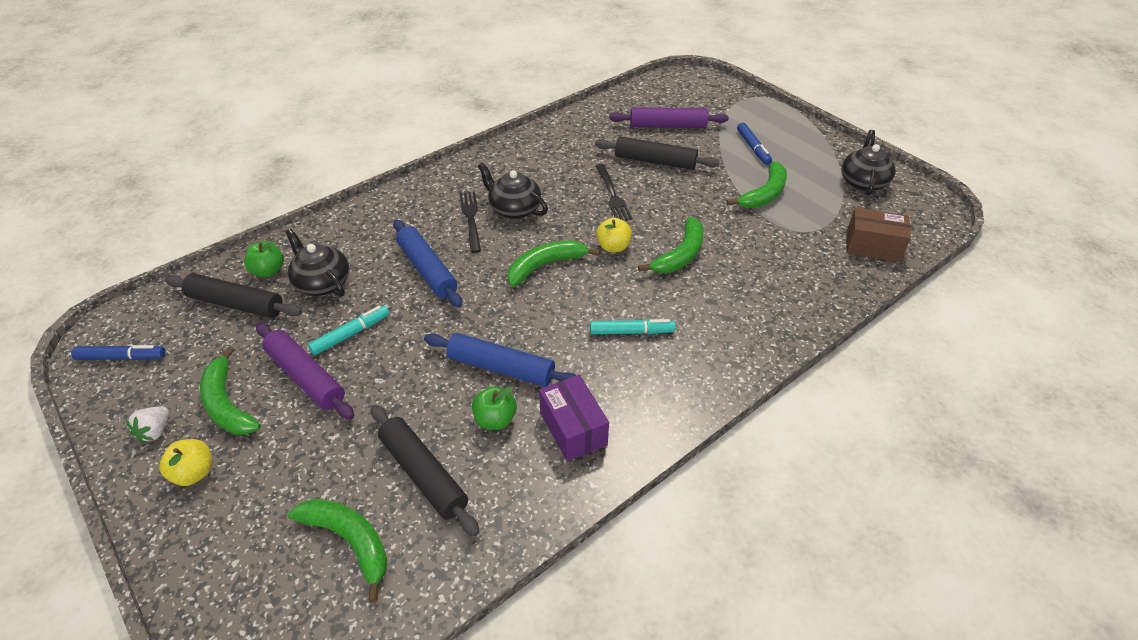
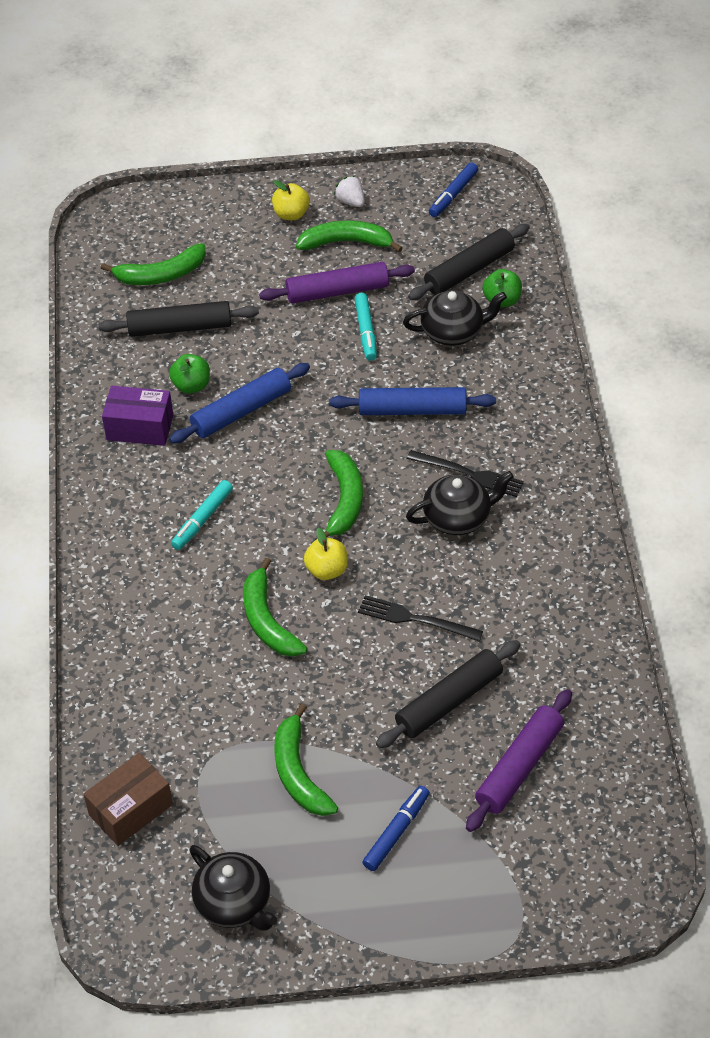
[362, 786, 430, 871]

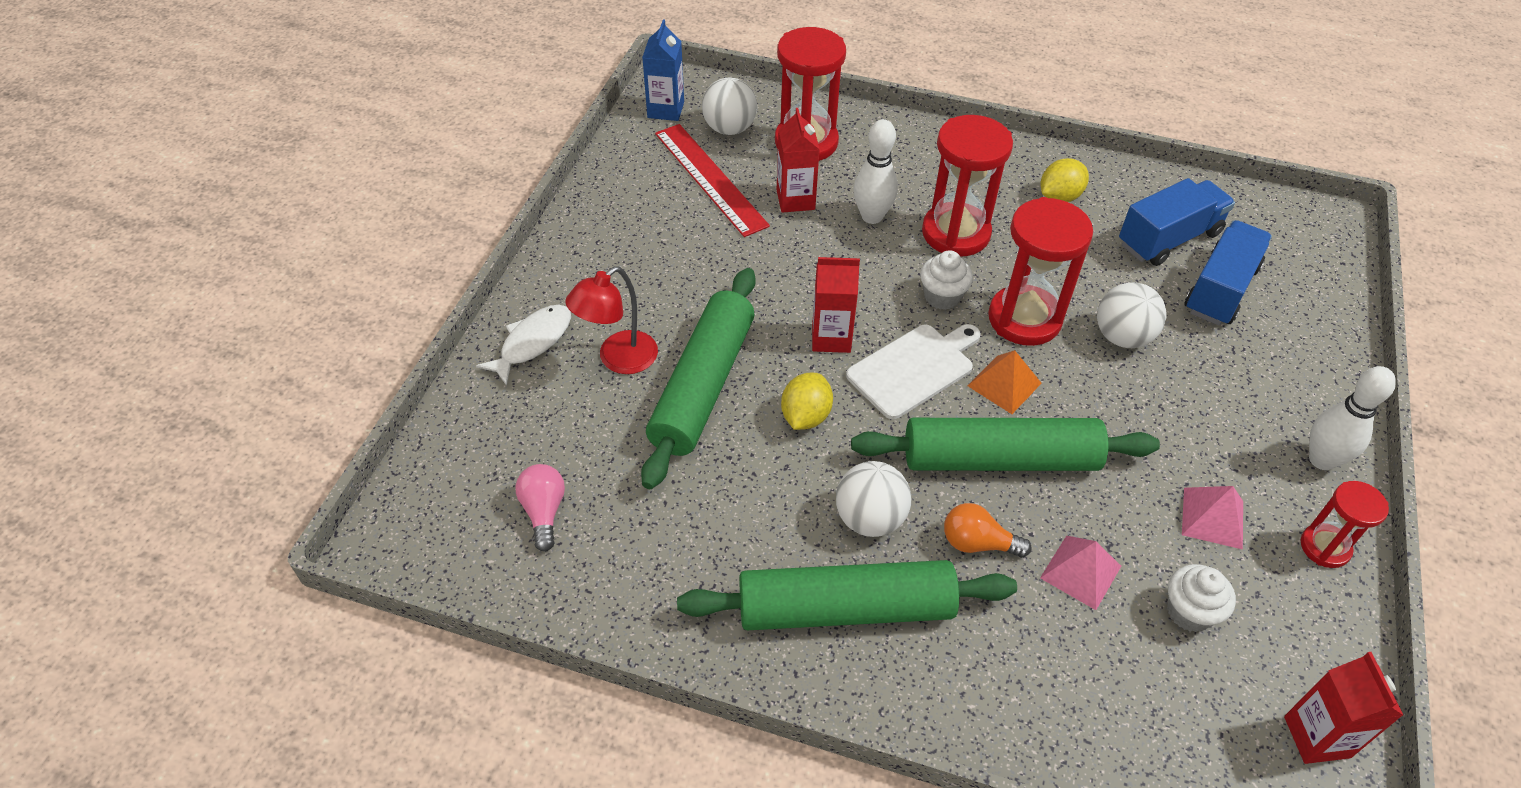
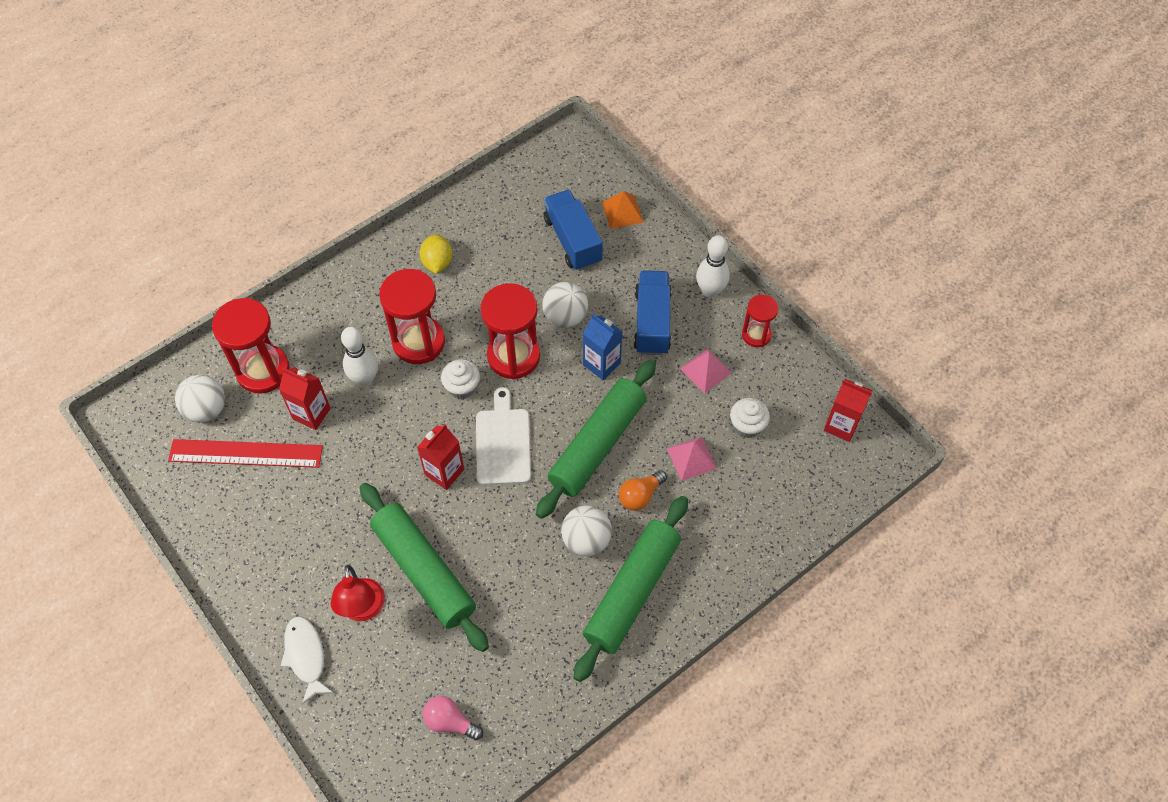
[583, 314, 623, 380]
[602, 191, 644, 229]
[634, 270, 671, 355]
[781, 373, 833, 430] (first image)

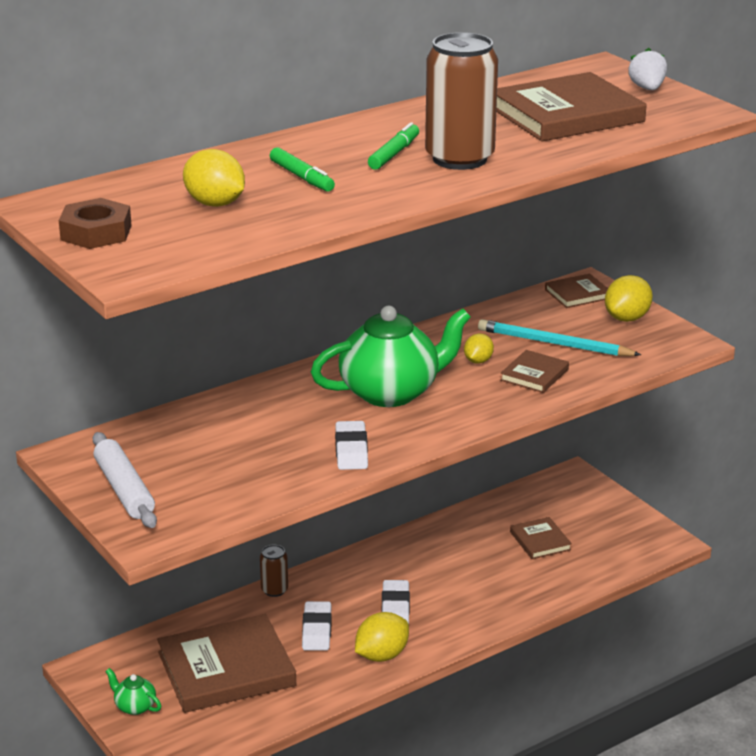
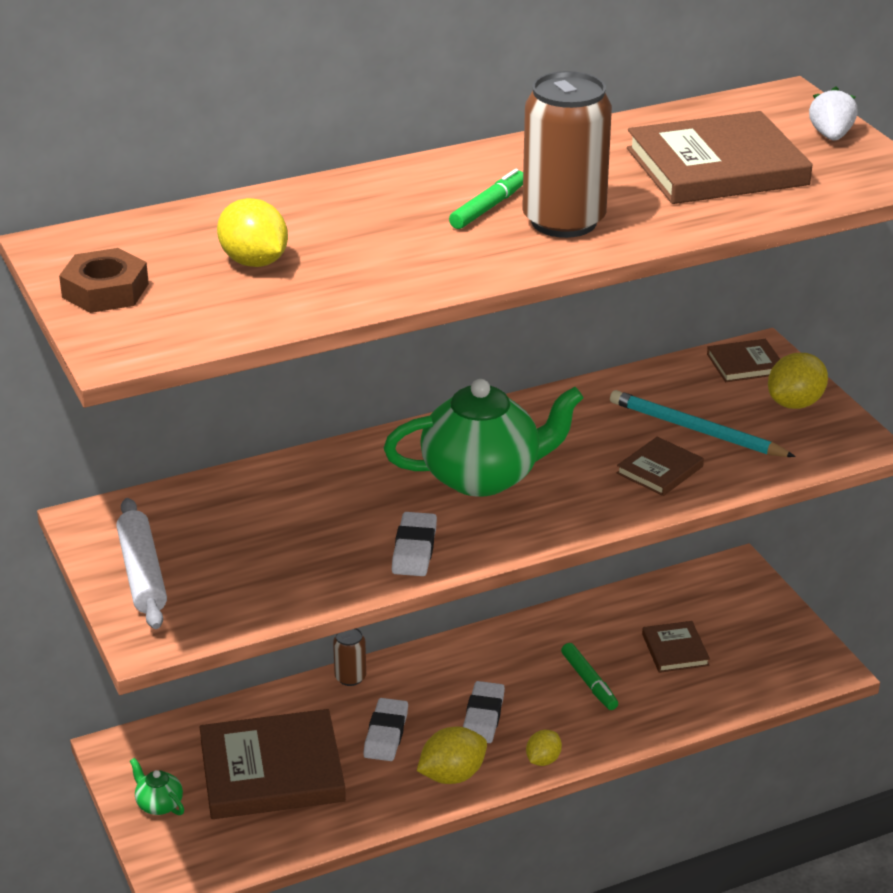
[526, 730, 562, 766]
[561, 643, 618, 710]

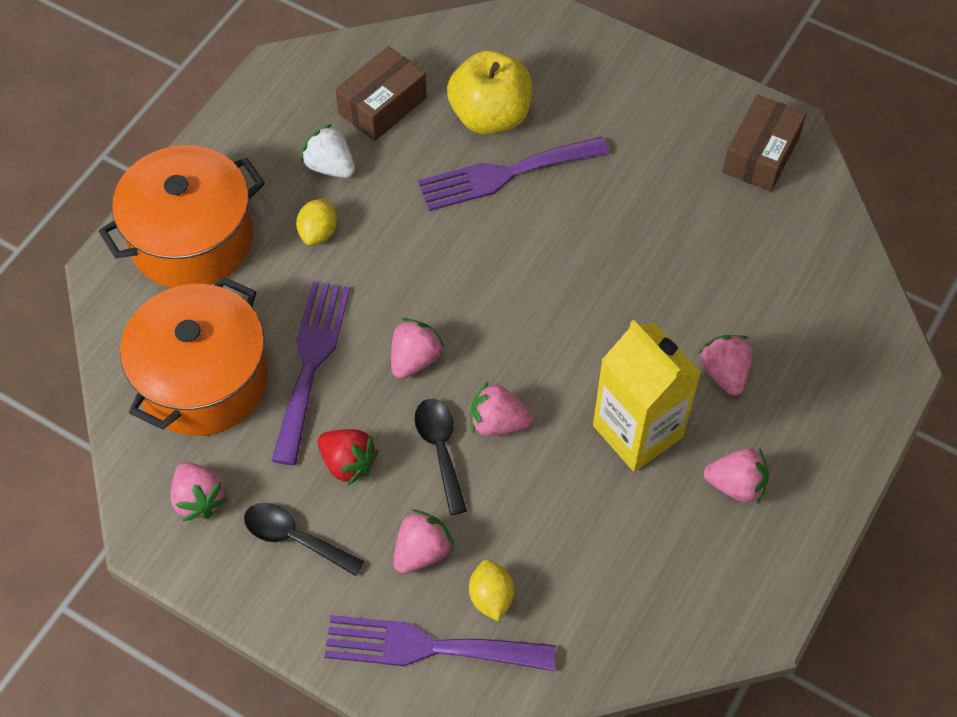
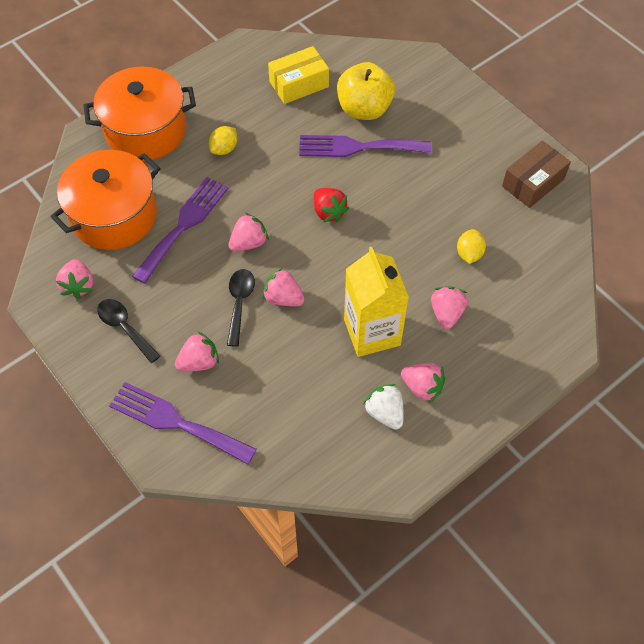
[268, 46, 329, 104]
[314, 188, 349, 223]
[363, 384, 404, 430]
[457, 229, 486, 264]

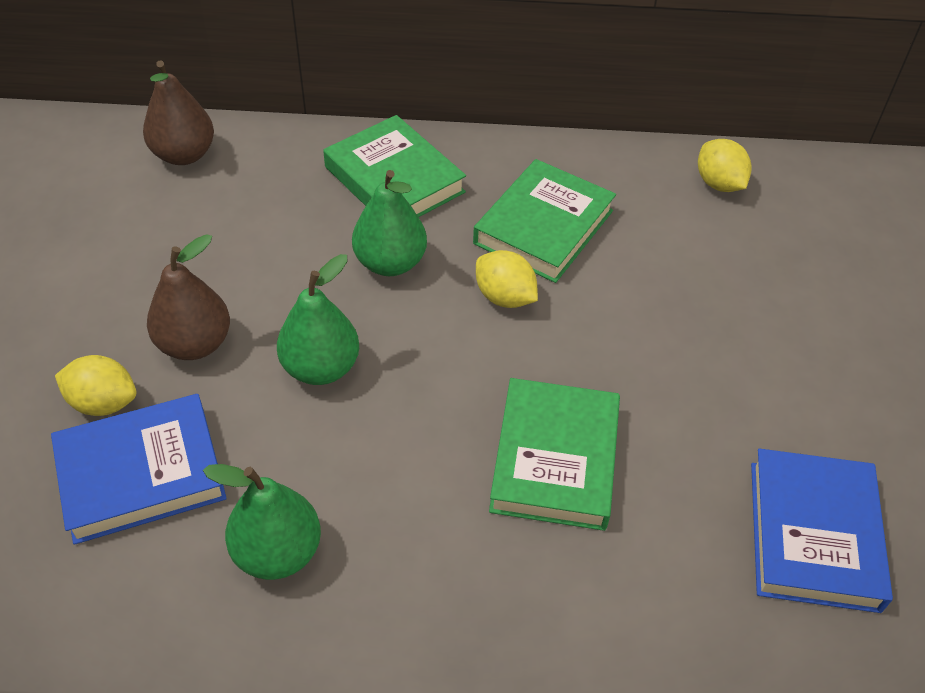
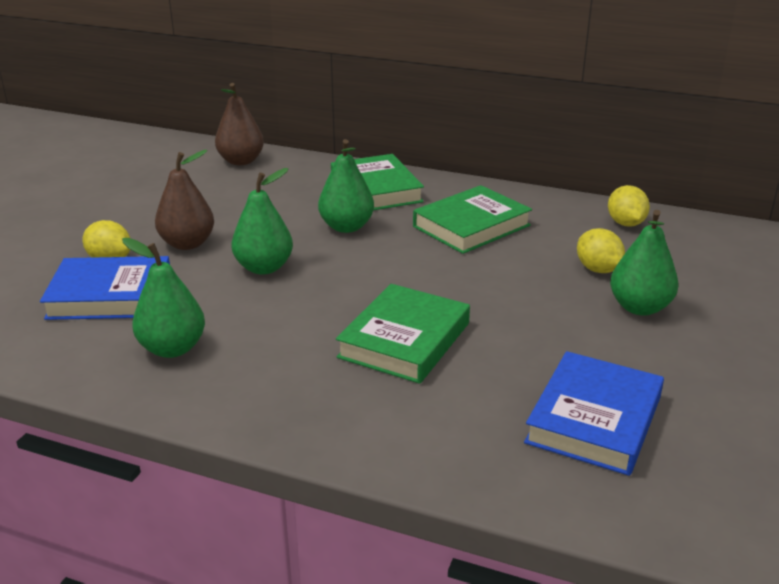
[577, 228, 625, 273]
[610, 210, 678, 316]

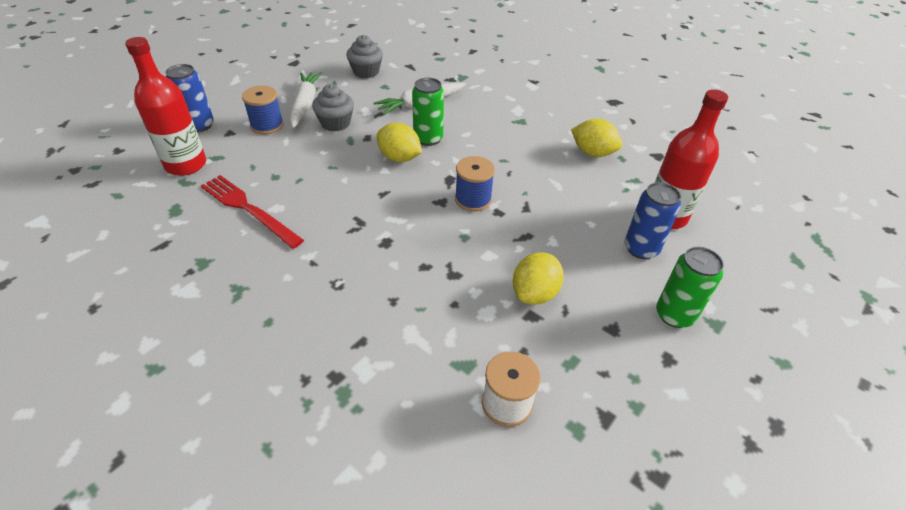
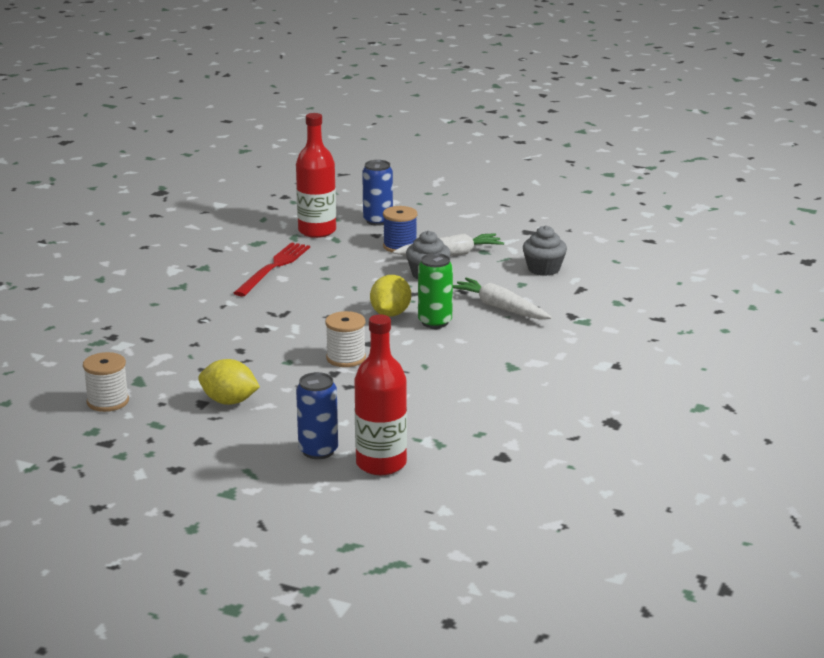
[325, 311, 366, 367]
[571, 119, 623, 157] (first image)
[656, 247, 724, 328] (first image)

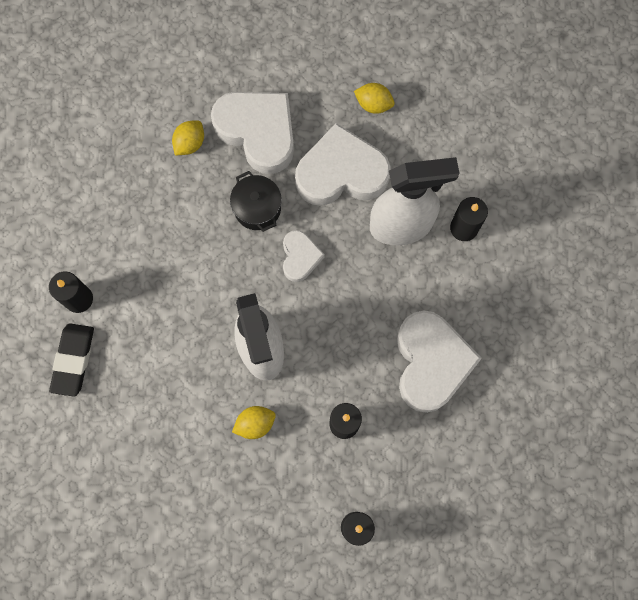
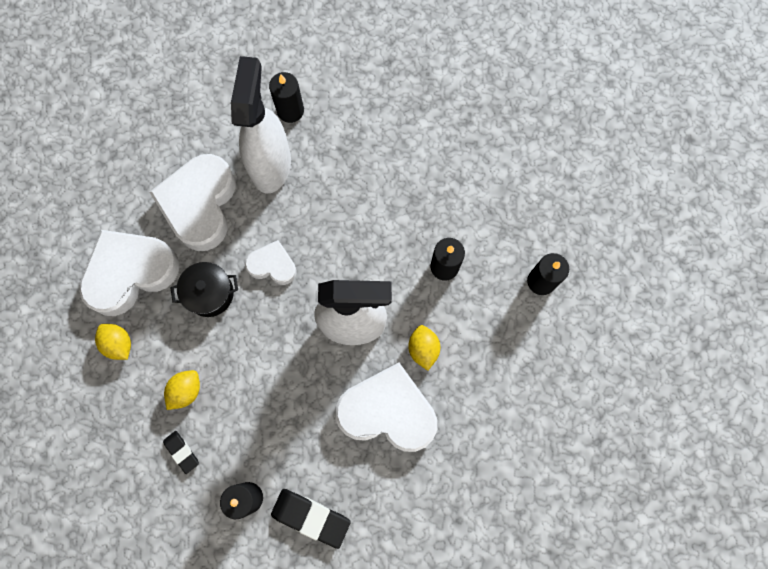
[163, 431, 199, 474]
[164, 370, 200, 410]
[335, 363, 437, 452]

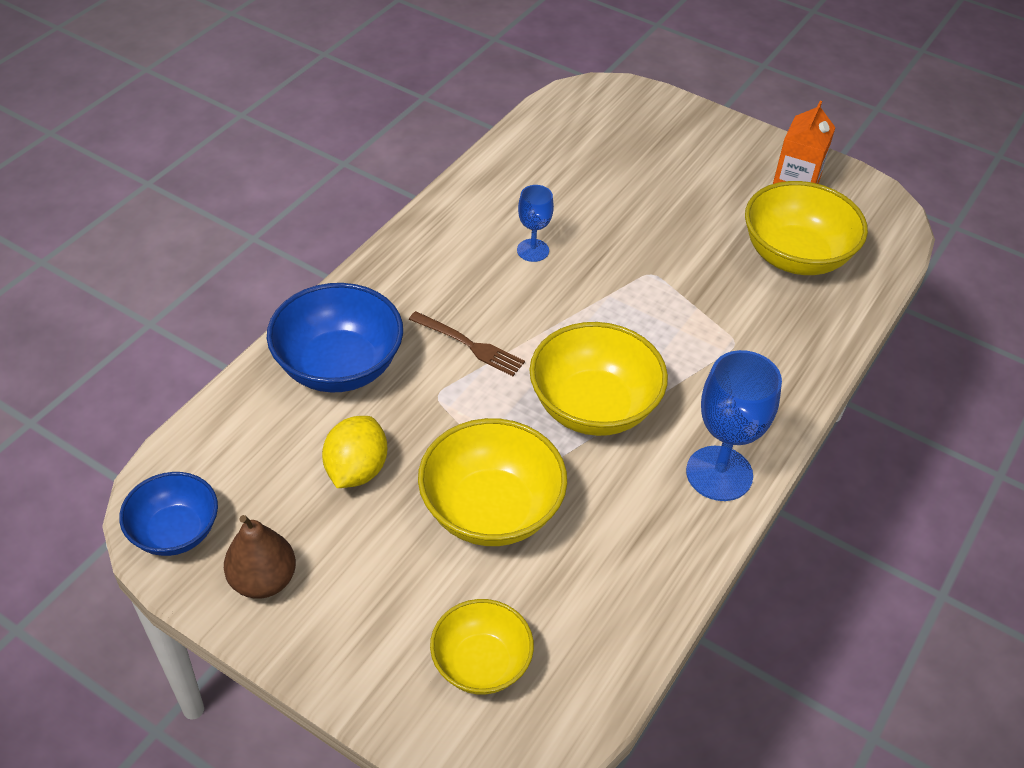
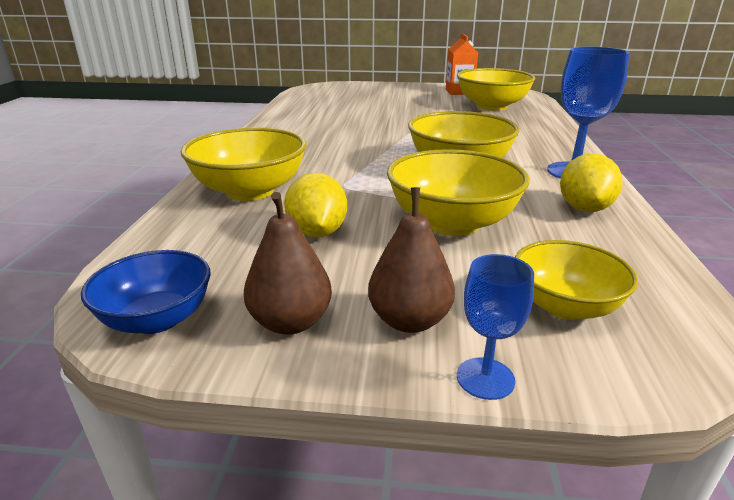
[181, 128, 306, 201]
[368, 187, 455, 333]
[457, 254, 534, 400]
[560, 153, 623, 212]
[409, 311, 525, 376] (first image)

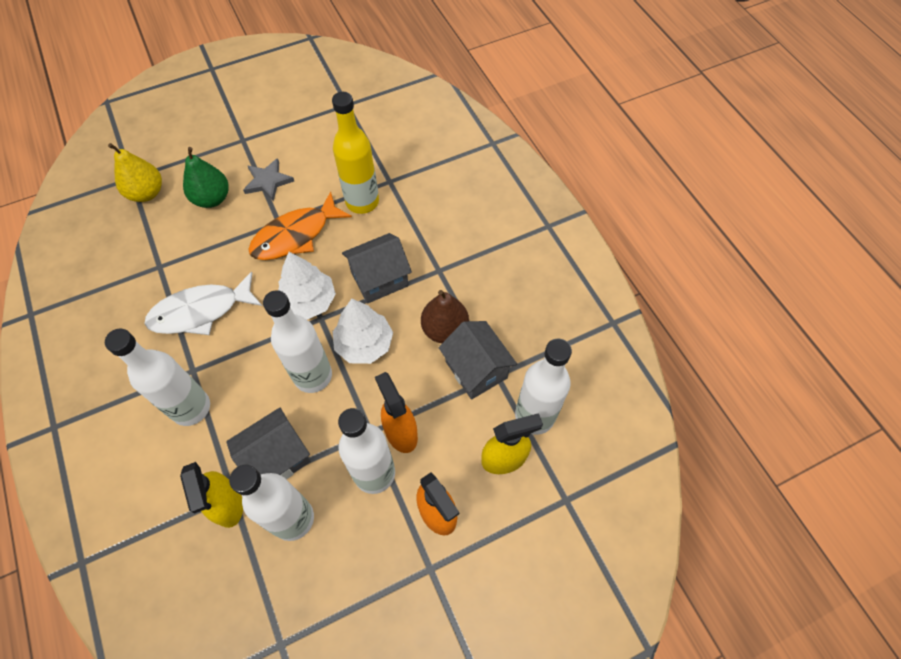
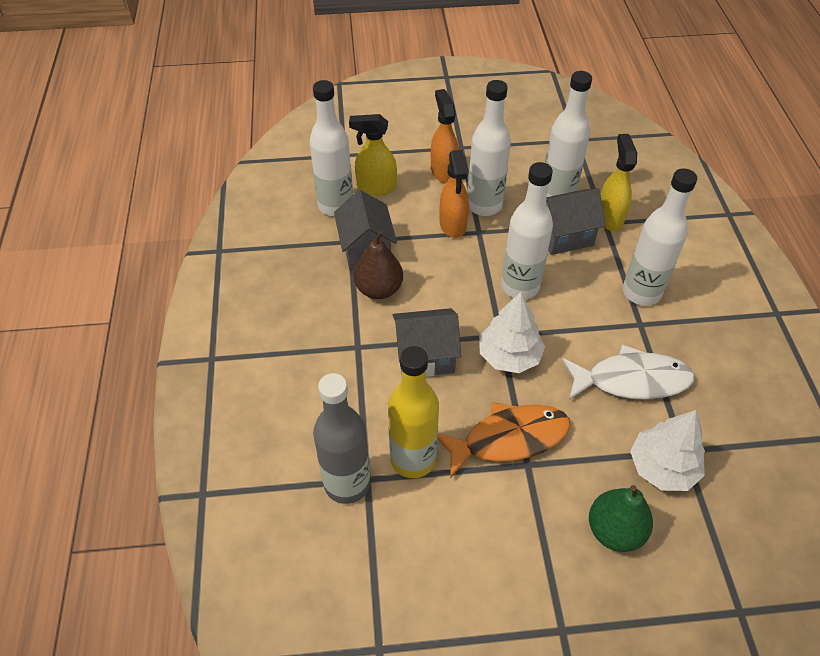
[313, 373, 370, 504]
[630, 410, 705, 491]
[108, 143, 162, 202] (first image)
[243, 158, 294, 202] (first image)

